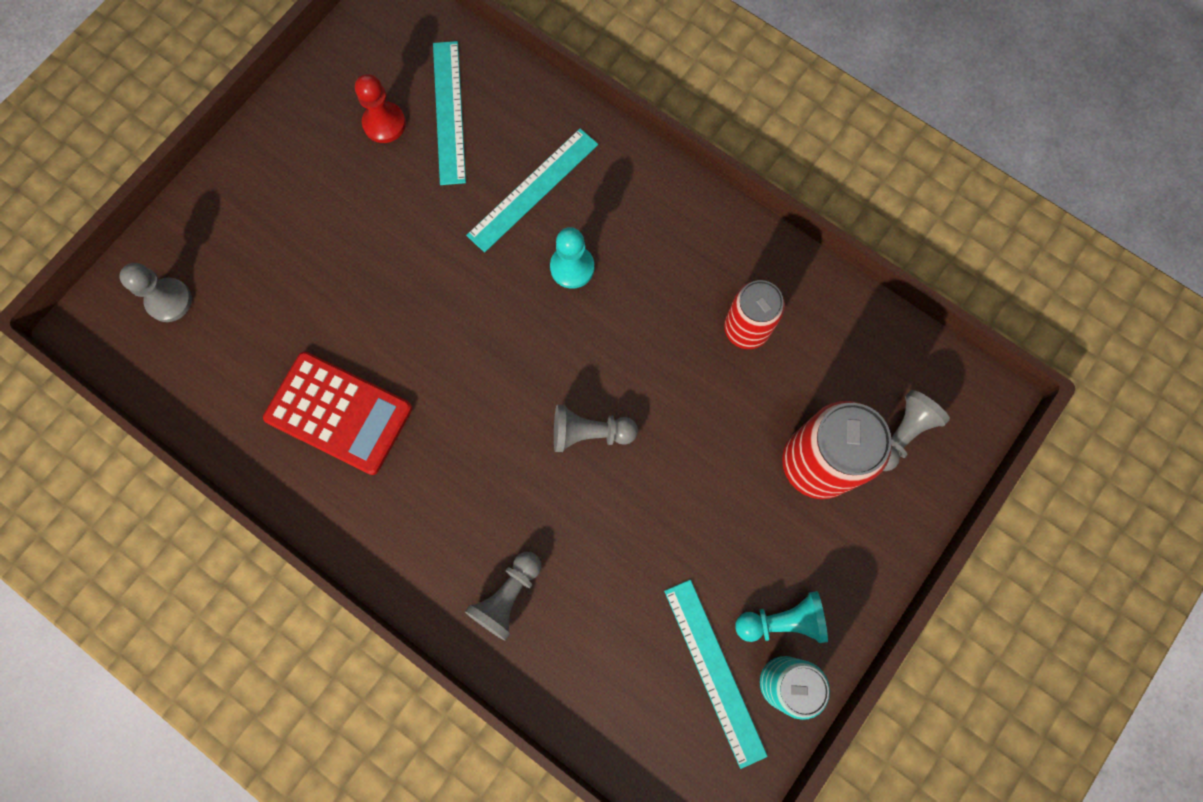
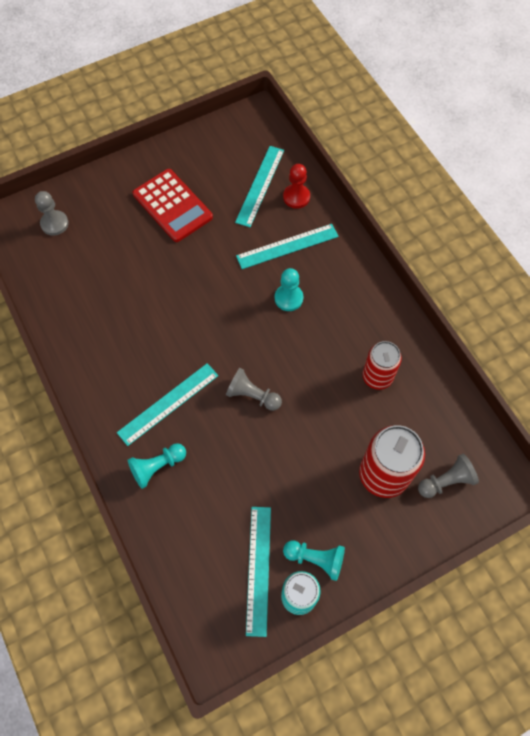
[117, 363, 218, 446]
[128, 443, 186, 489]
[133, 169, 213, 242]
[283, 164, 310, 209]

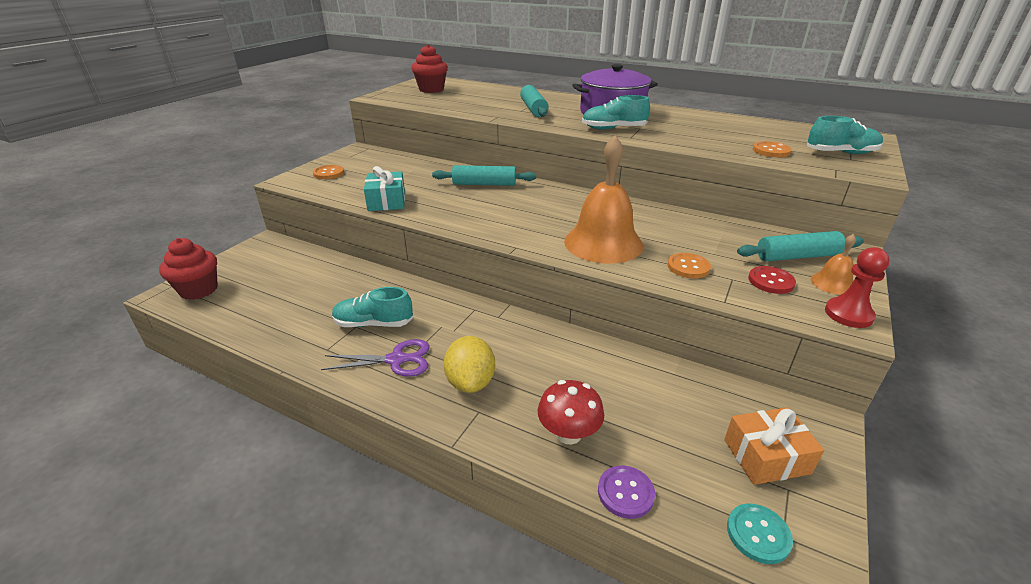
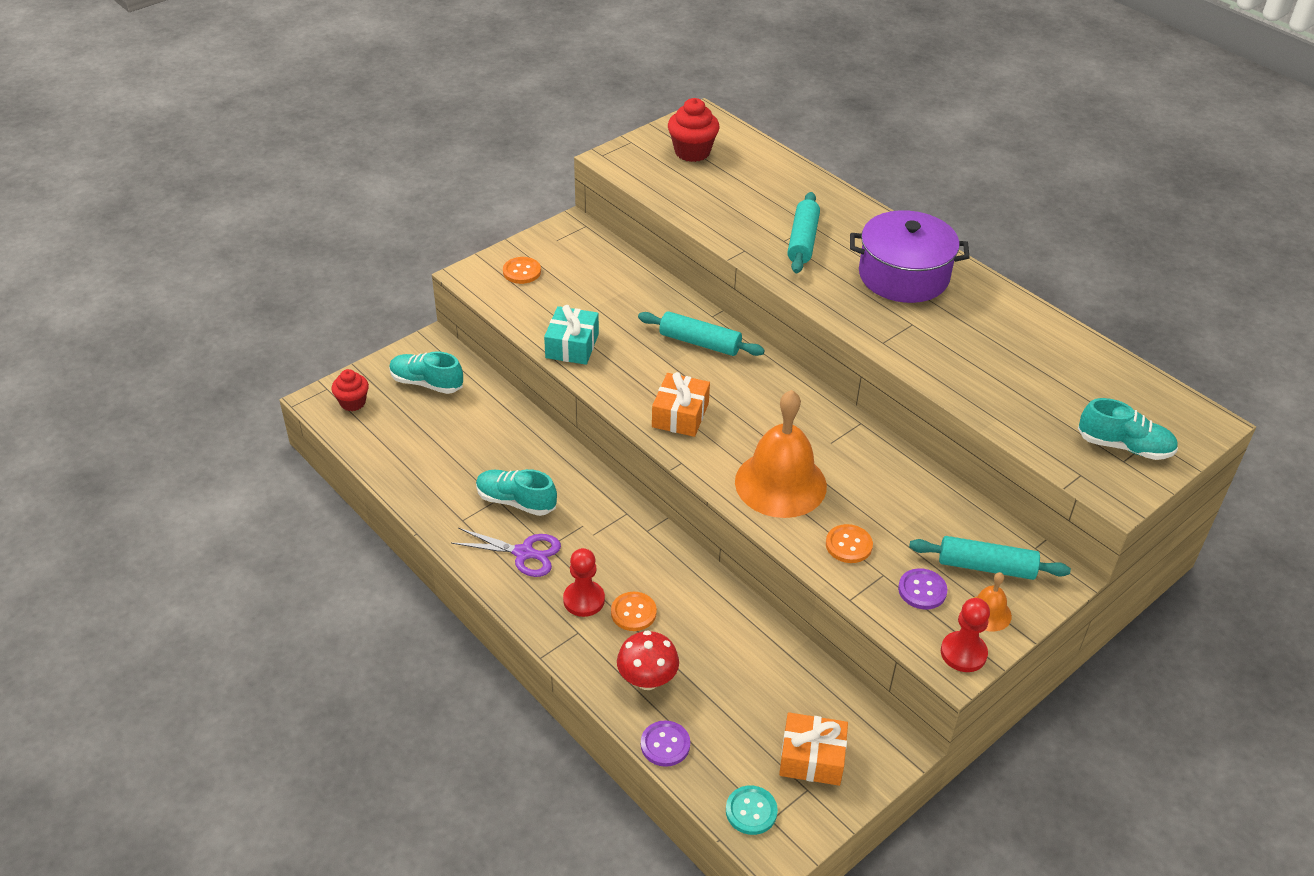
[332, 369, 369, 411]
[389, 351, 463, 394]
[563, 548, 605, 617]
[611, 592, 657, 631]
[652, 372, 710, 437]
[898, 568, 947, 609]

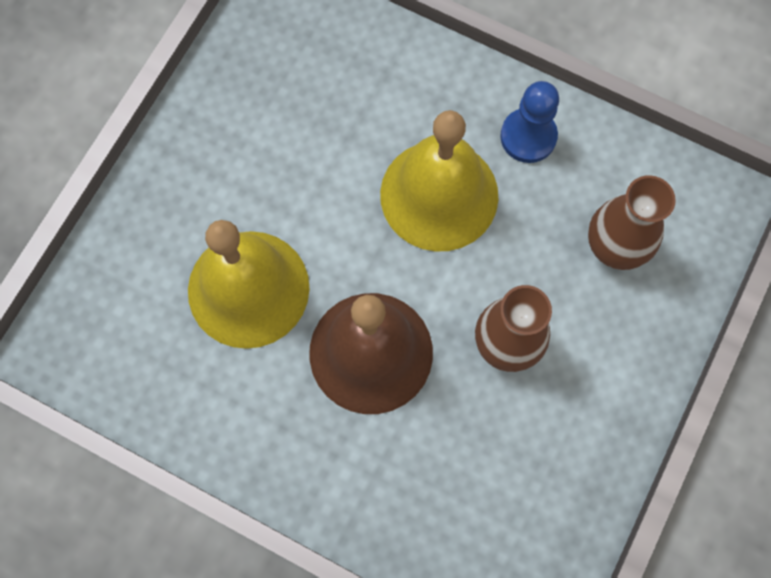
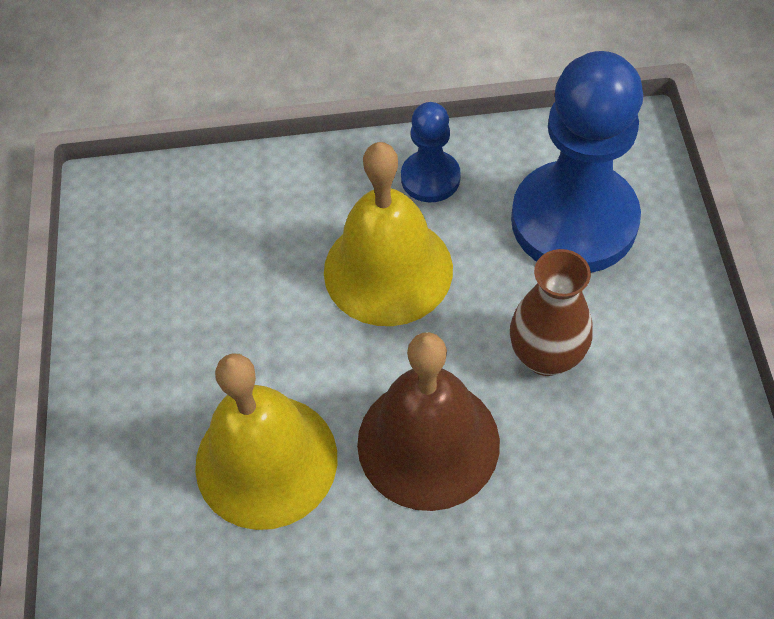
[511, 51, 643, 273]

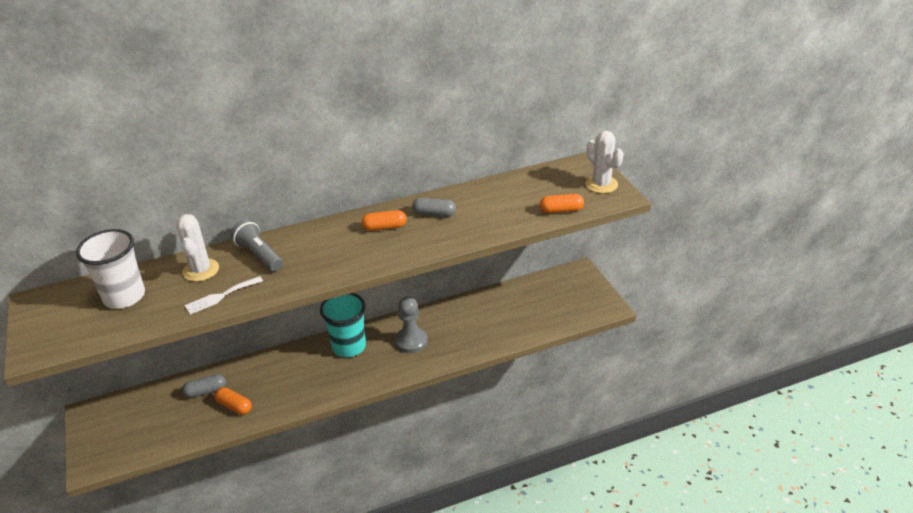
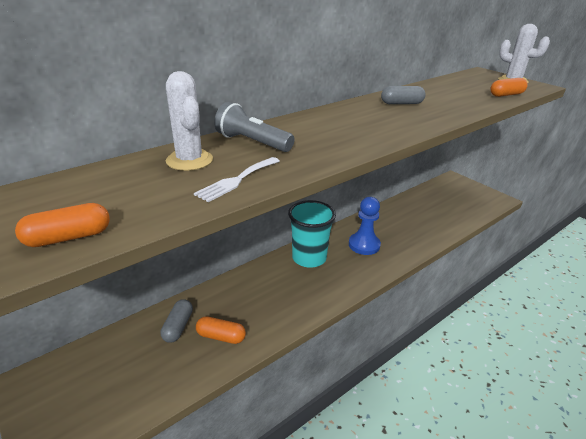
[15, 203, 110, 247]
[161, 299, 193, 343]
[349, 197, 381, 255]
[76, 229, 145, 309] (first image)

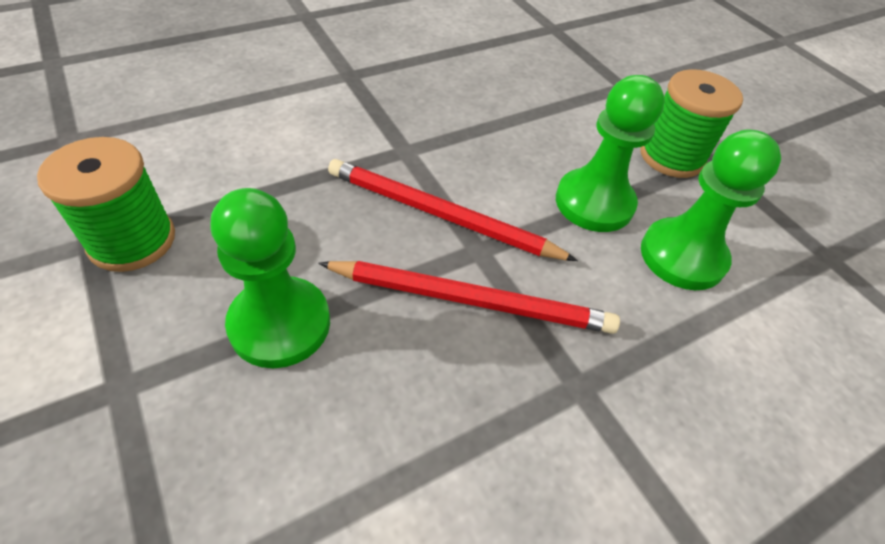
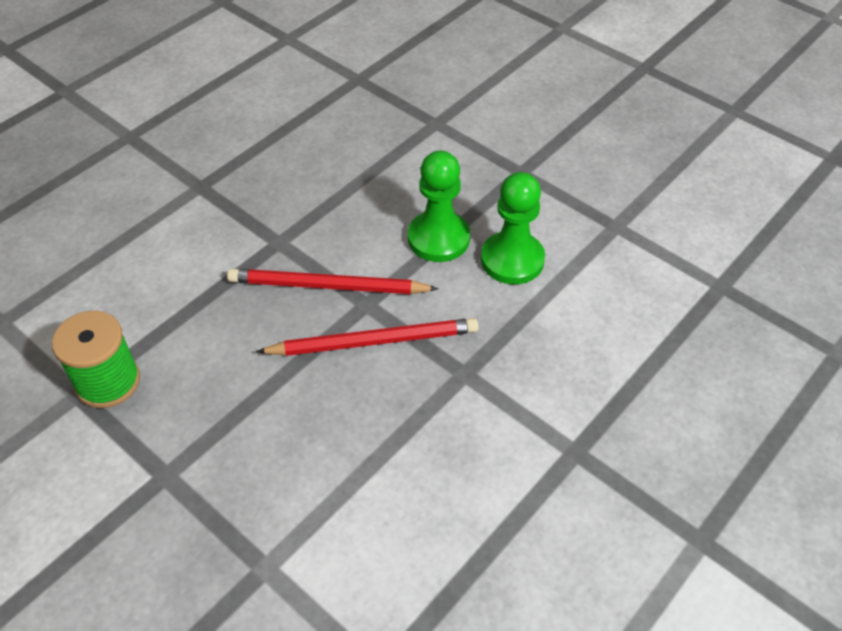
[210, 188, 330, 368] (first image)
[640, 69, 743, 178] (first image)

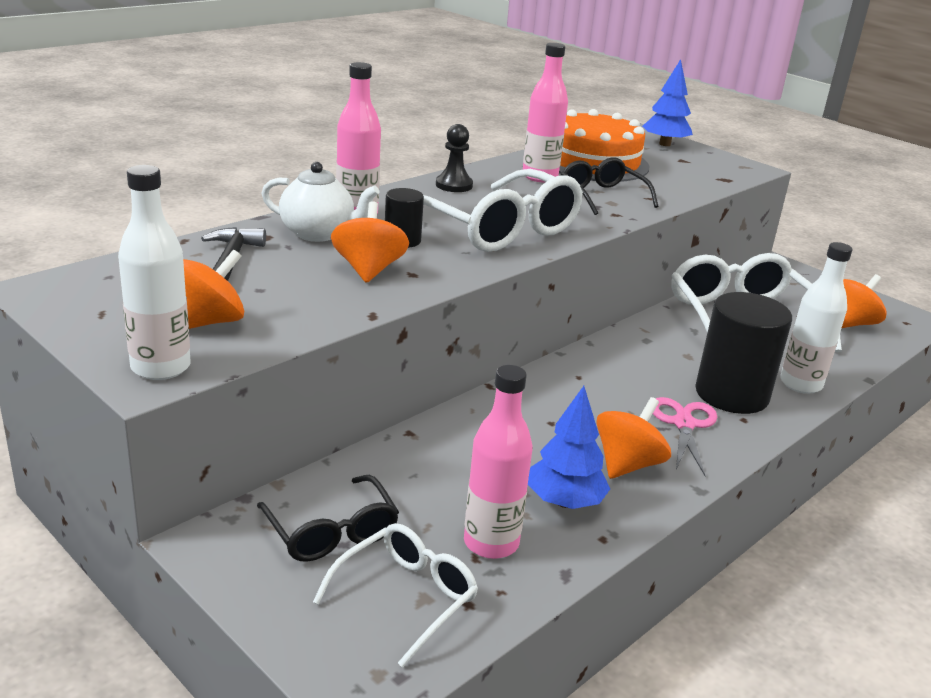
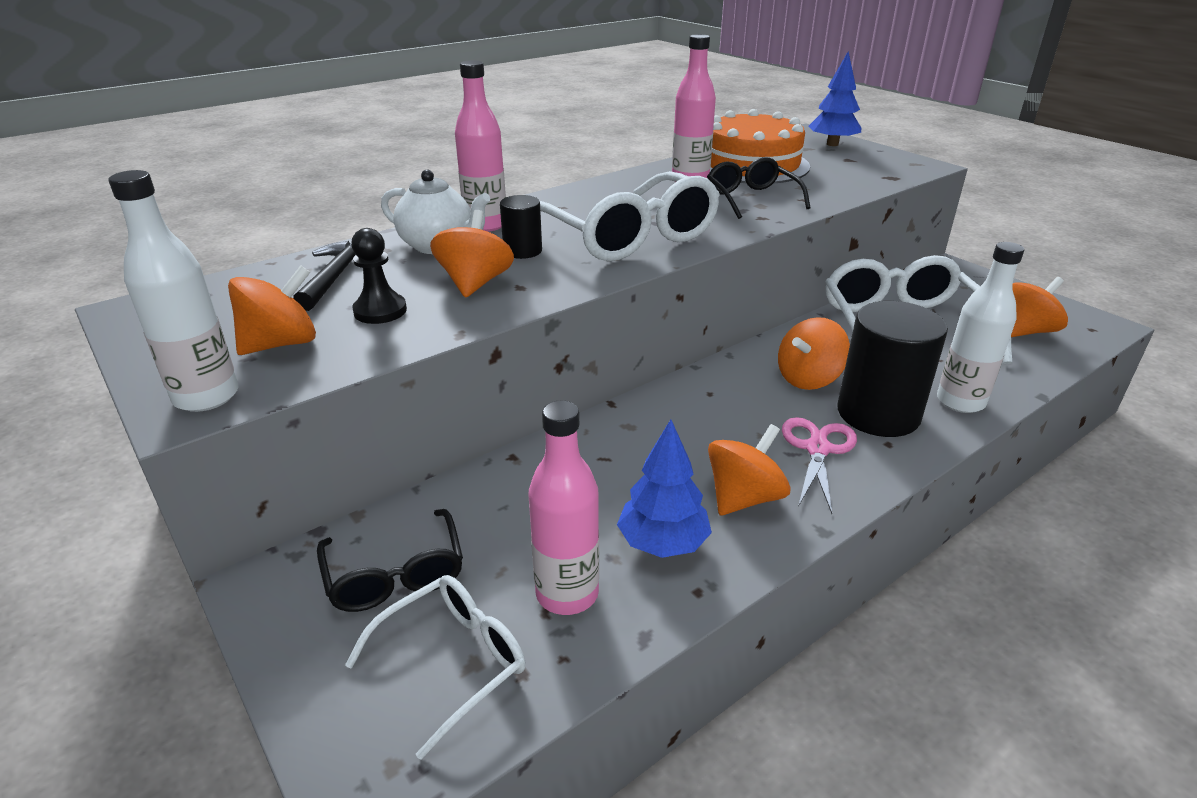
[351, 228, 407, 324]
[778, 317, 850, 390]

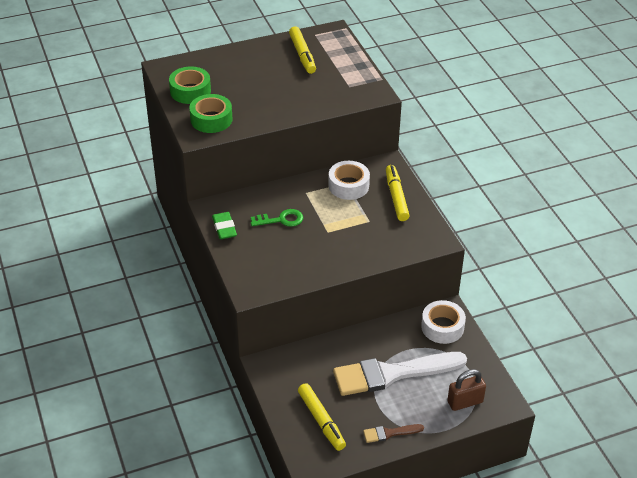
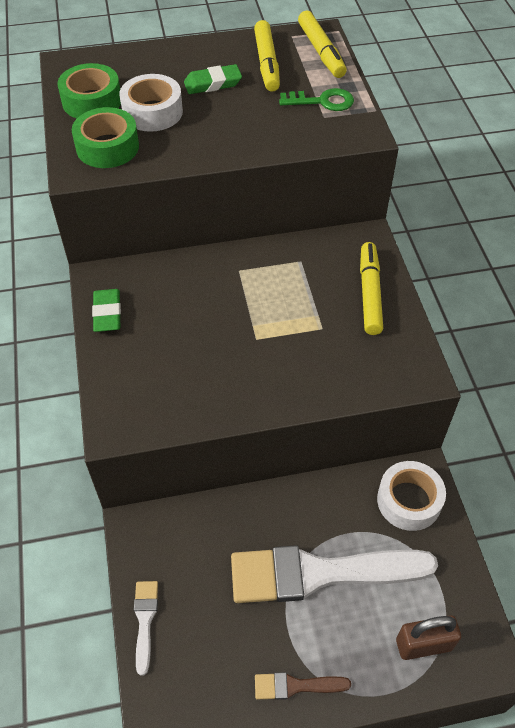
[119, 74, 183, 132]
[134, 581, 158, 676]
[184, 64, 242, 94]
[279, 88, 354, 111]
[298, 11, 347, 78]

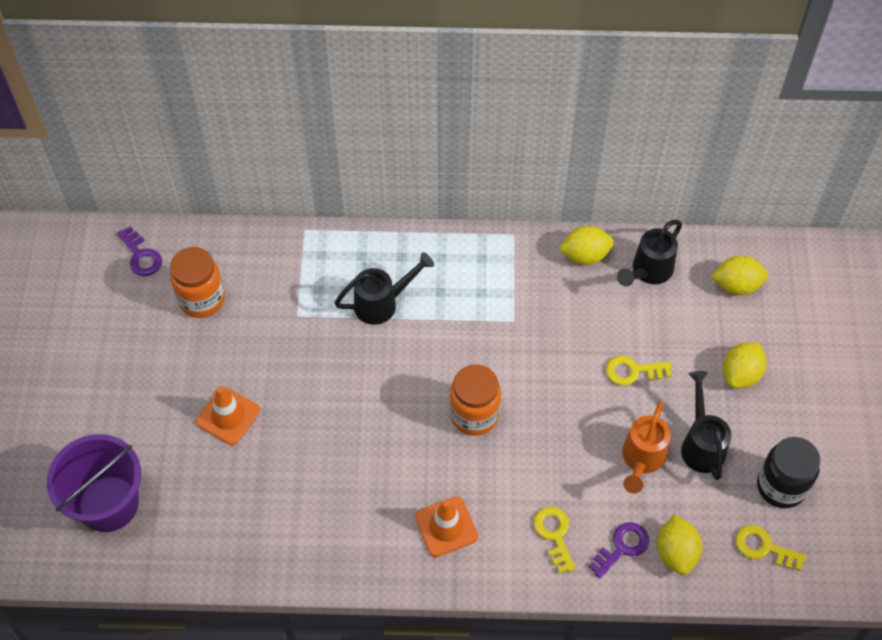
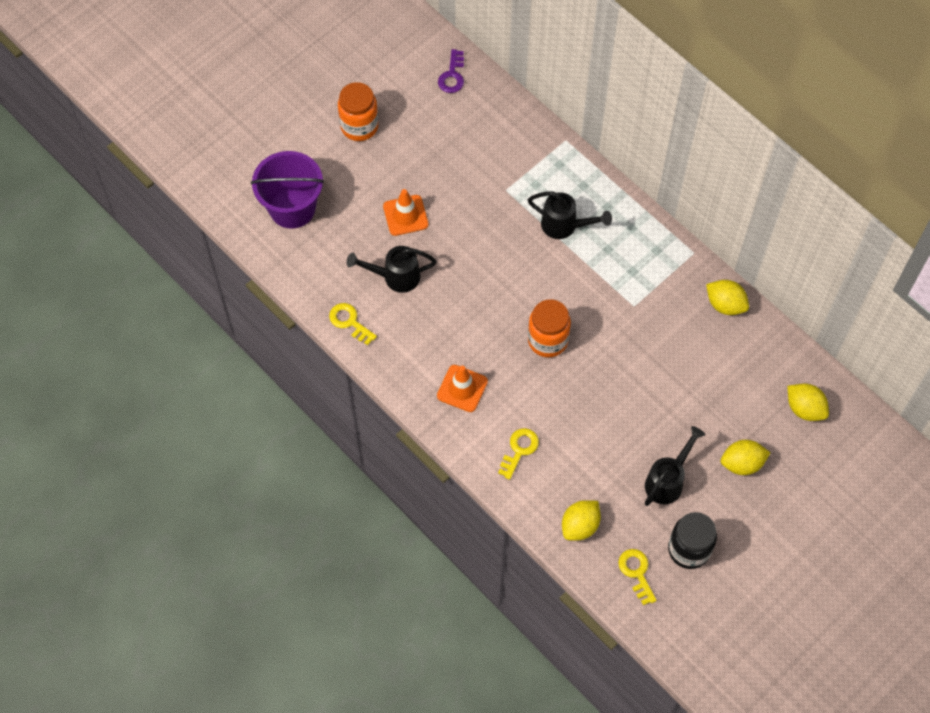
[329, 303, 377, 345]
[338, 82, 379, 141]
[347, 246, 437, 293]
[588, 522, 649, 579] (first image)
[622, 401, 671, 494] (first image)

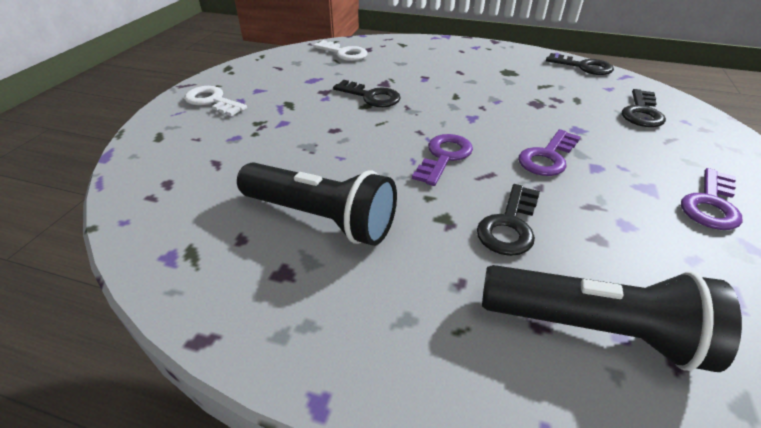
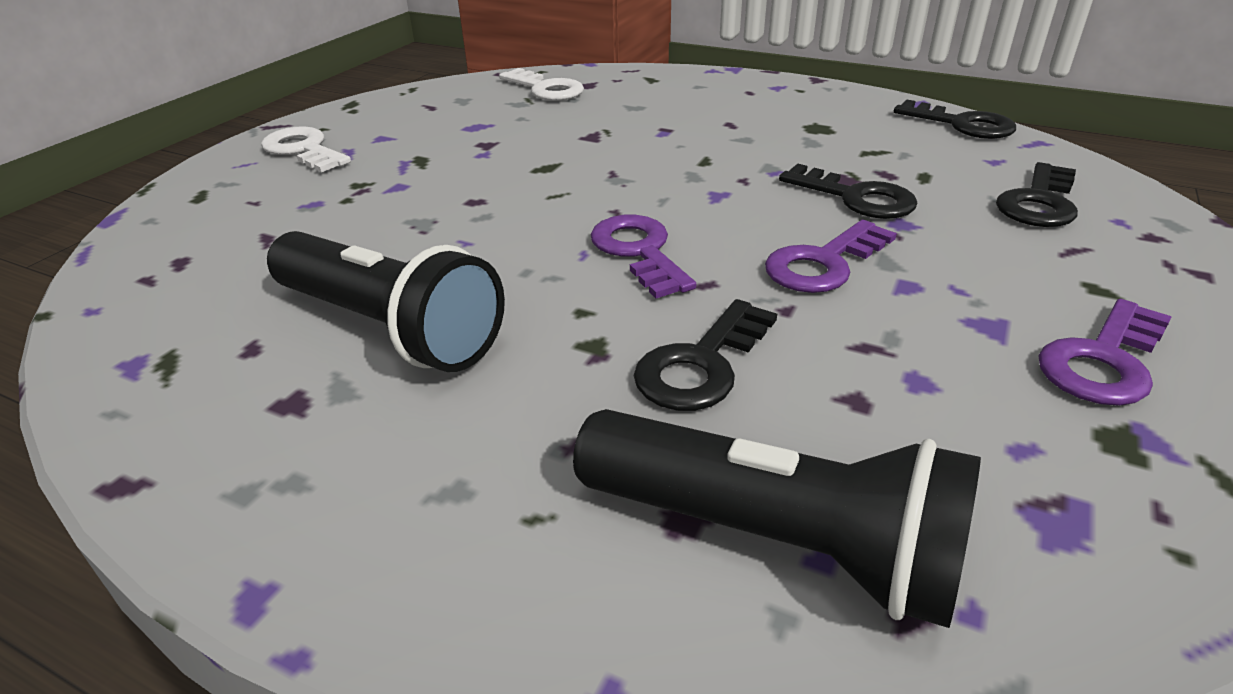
[591, 215, 696, 298]
[779, 164, 917, 219]

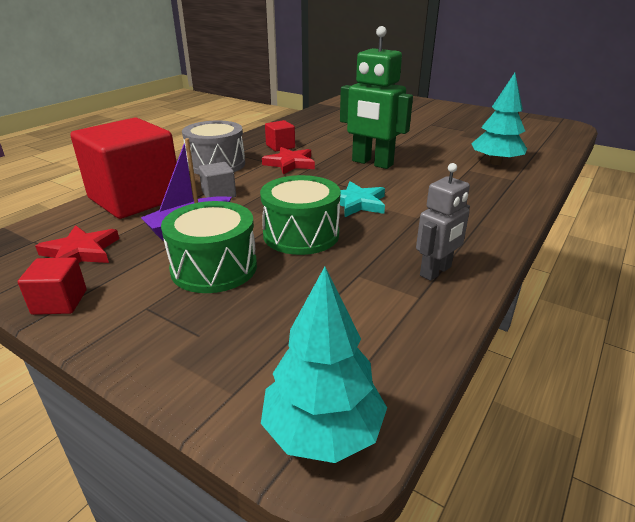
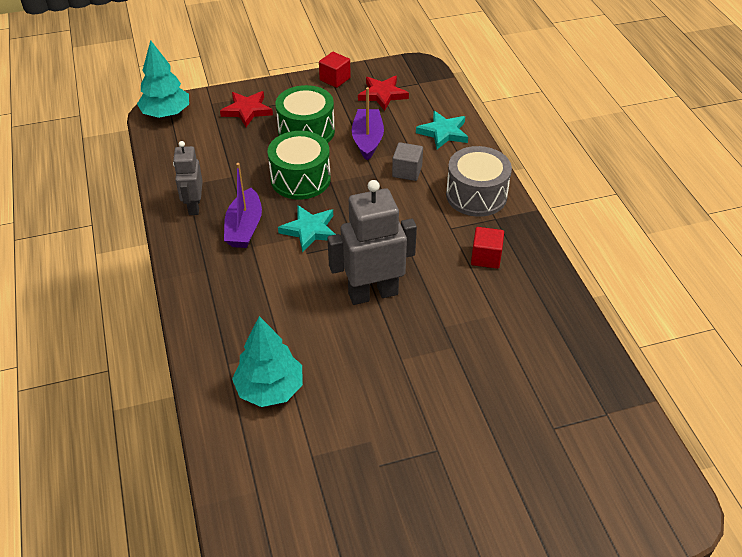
[220, 91, 273, 127]
[224, 163, 262, 248]
[327, 180, 417, 305]
[416, 111, 468, 149]

